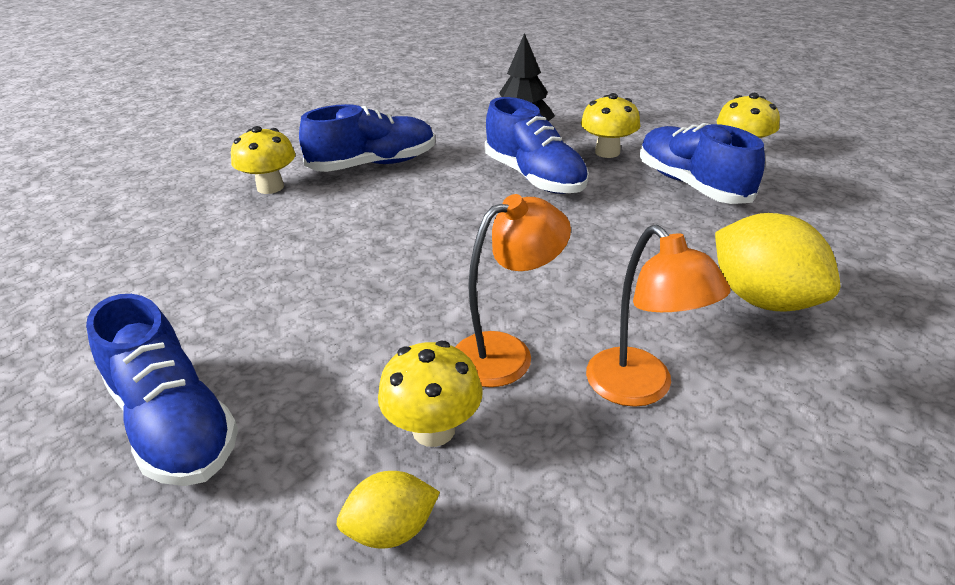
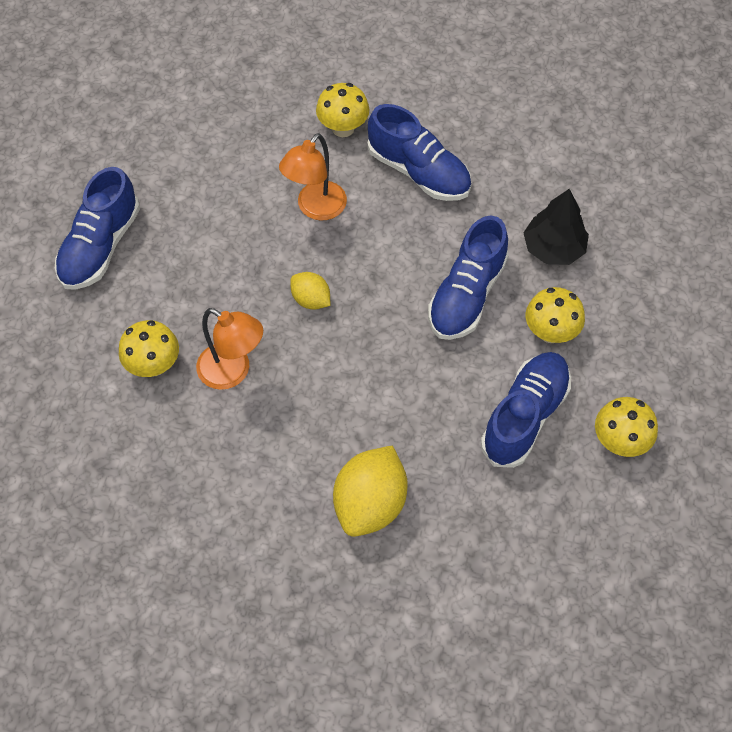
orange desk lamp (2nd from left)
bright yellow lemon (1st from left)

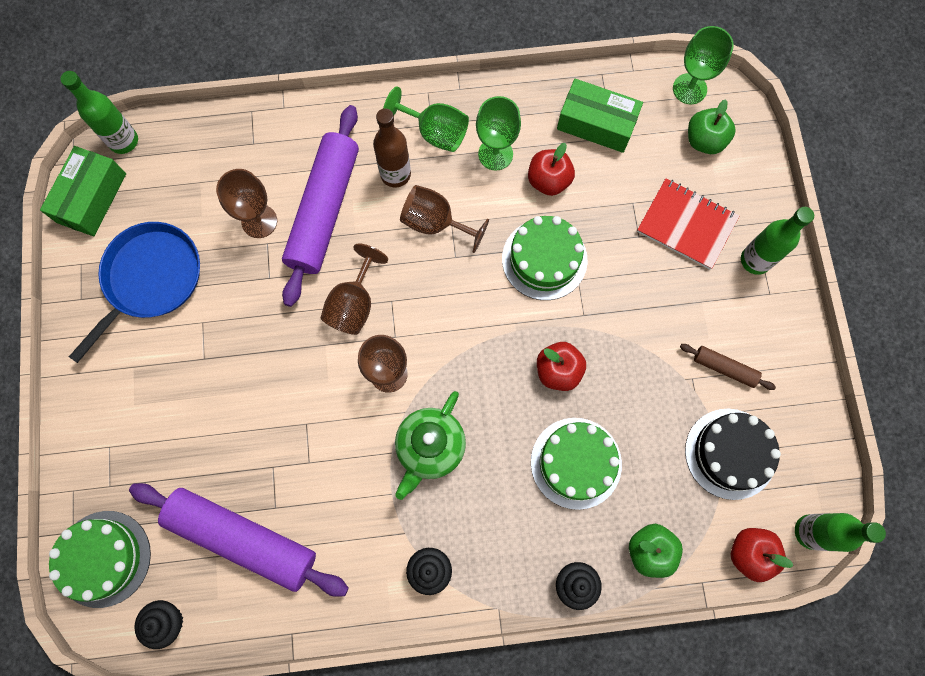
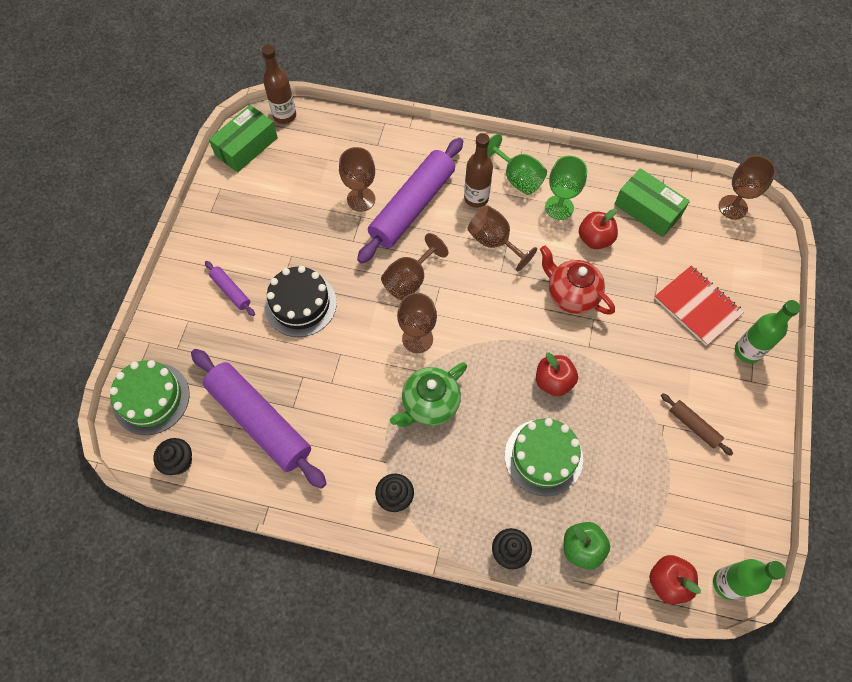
violet pastry roller (1st from left)
dark brown bottle (1st from left)
jet-black cake
crimson teapot
dark brown goblet (5th from left)
blue skillet
leaf-green toy apple (2nd from left in the first image)

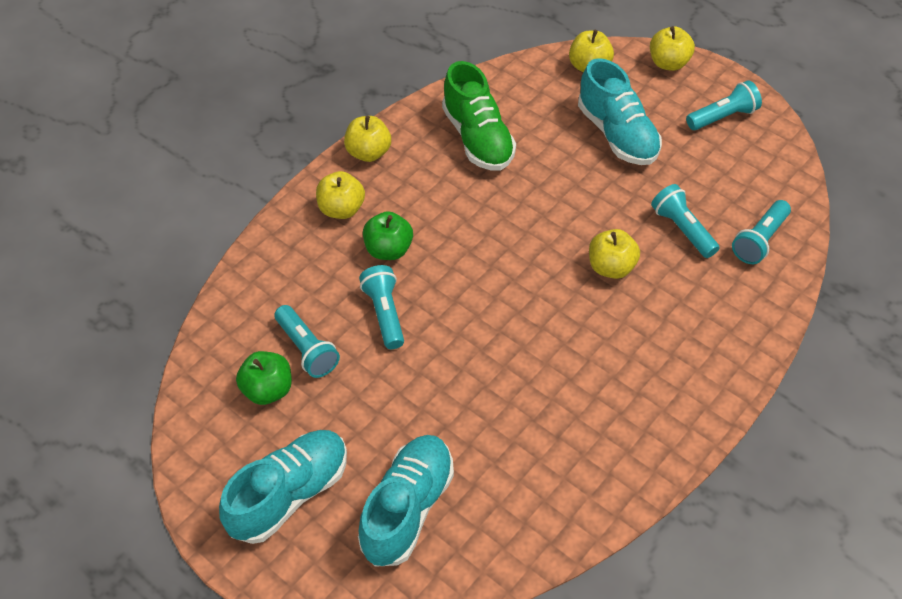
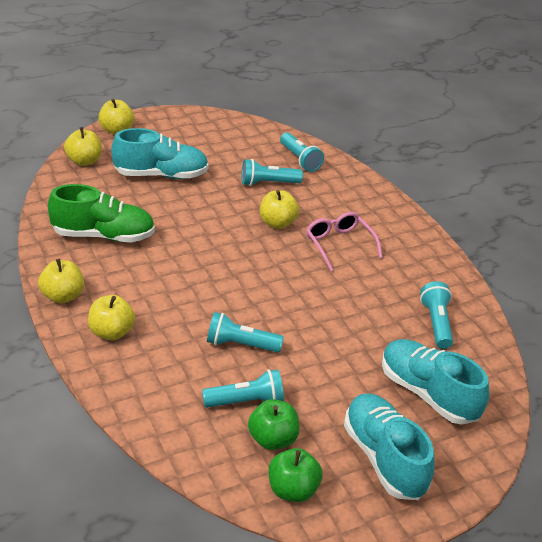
leaf-green toy apple (2nd from left)
pink spectacles
aqua flashlight (5th from left)

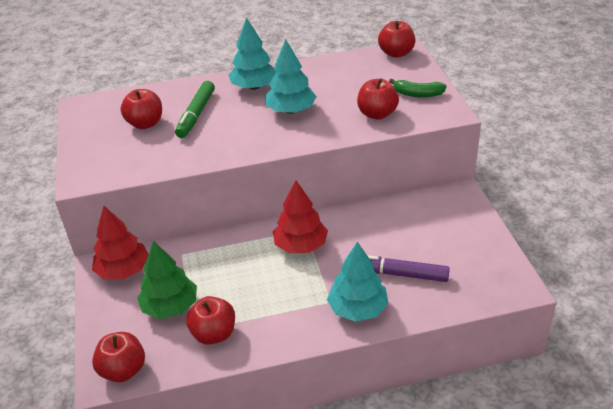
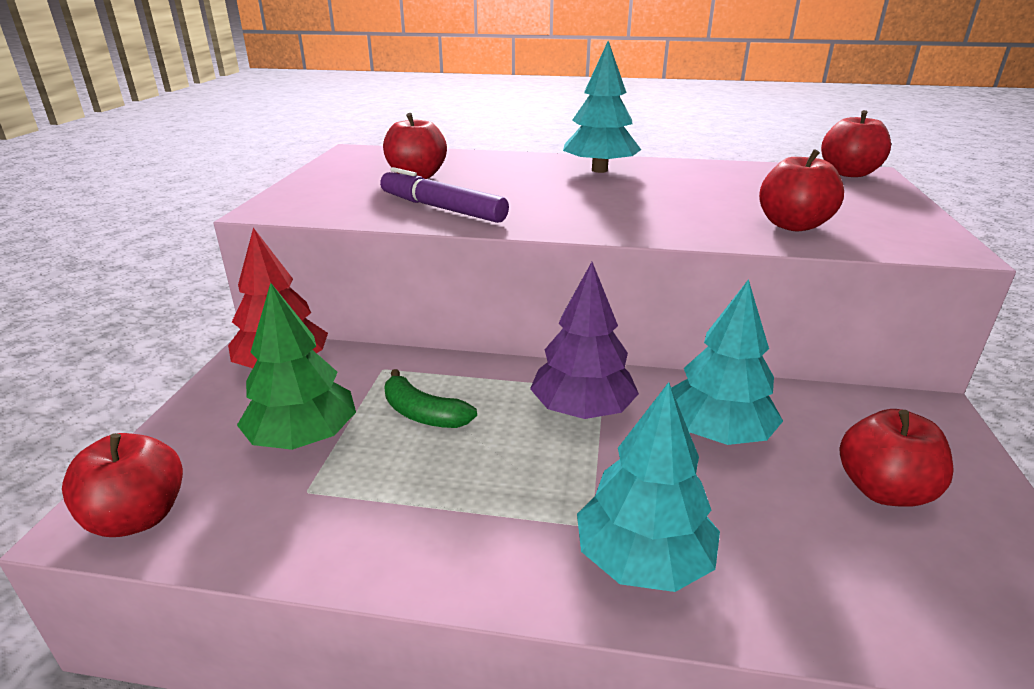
violet marker
leaf-green banana
violet fir tree
aqua fir tree (3rd from left)
crimson toy apple (5th from left)
leaf-green marker

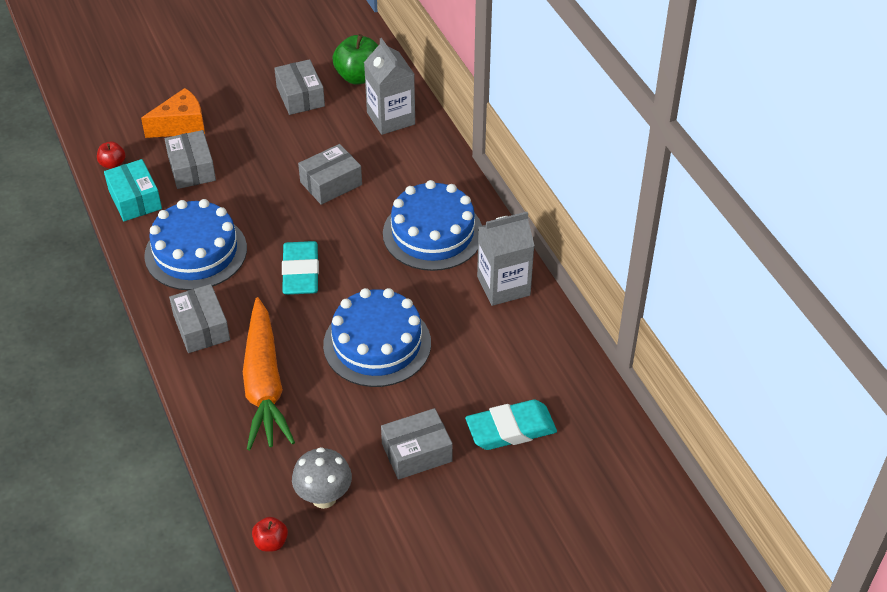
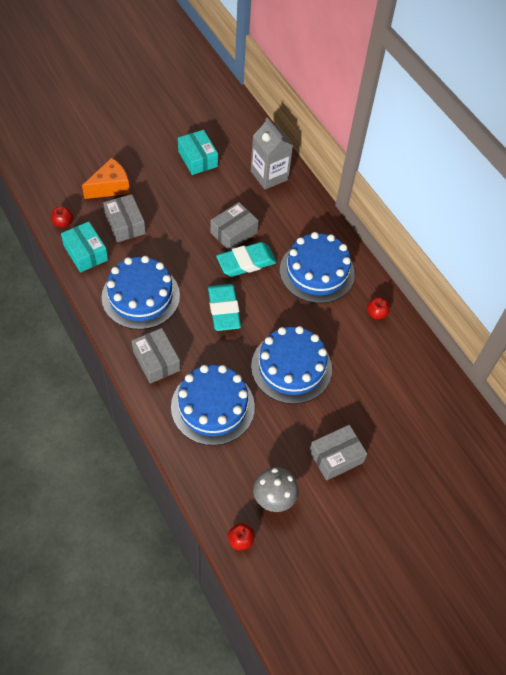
blue cake (2nd from left)
aqua parcel (2nd from left)
aqua gum eraser (2nd from left)
crimson toy apple (3rd from left)
leaf-green toy apple

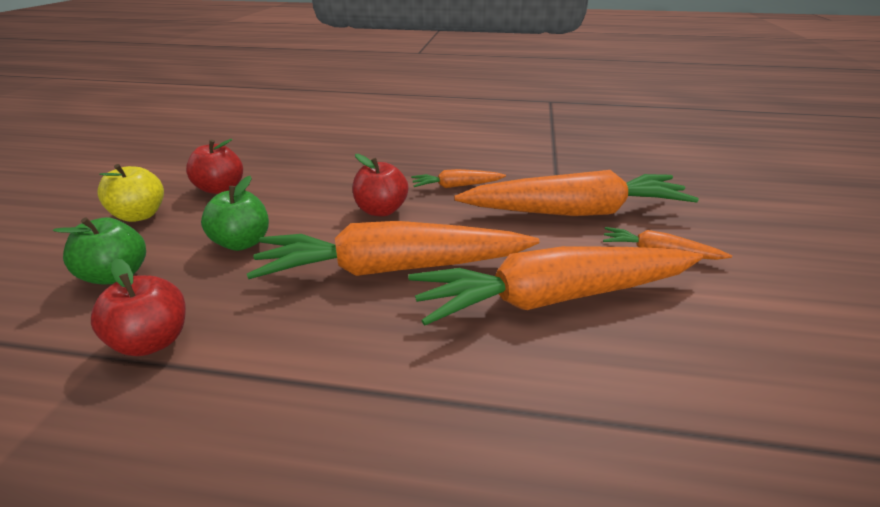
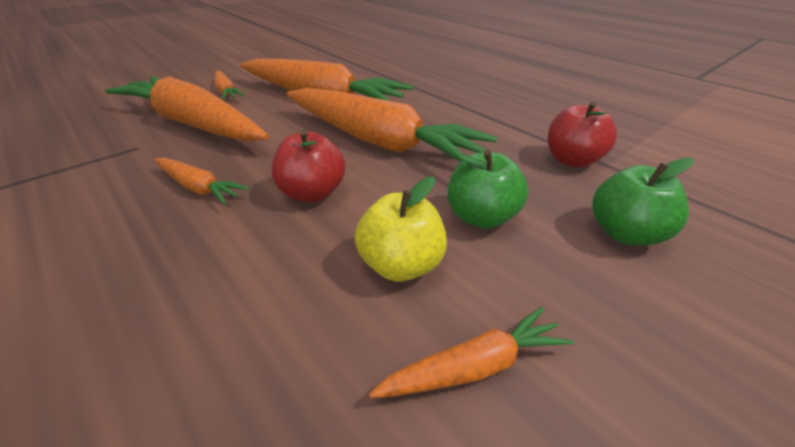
bright yellow toy apple
orange toy carrot (6th from left)

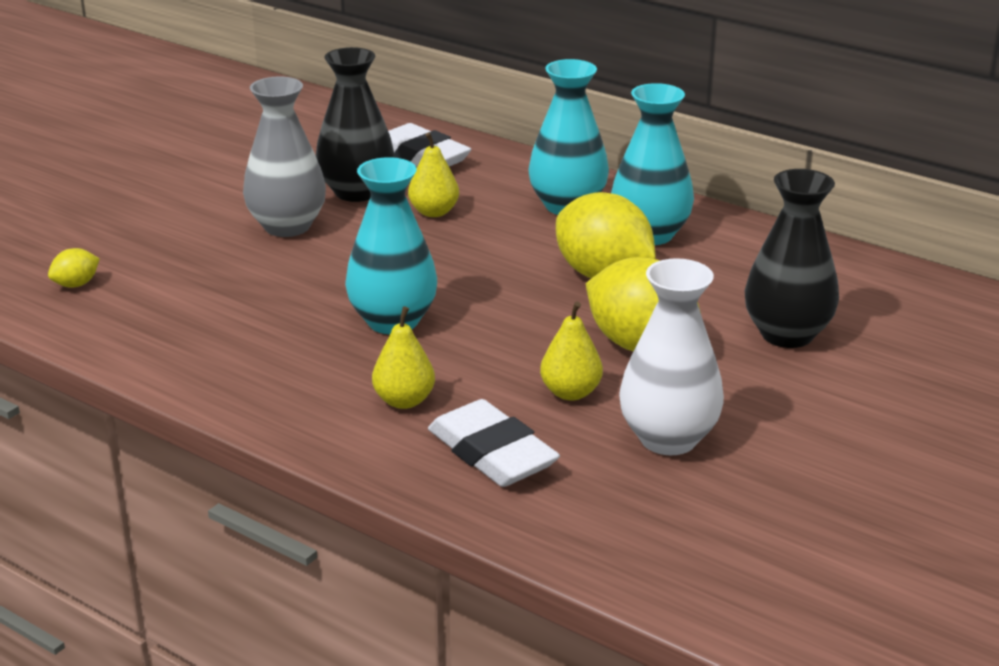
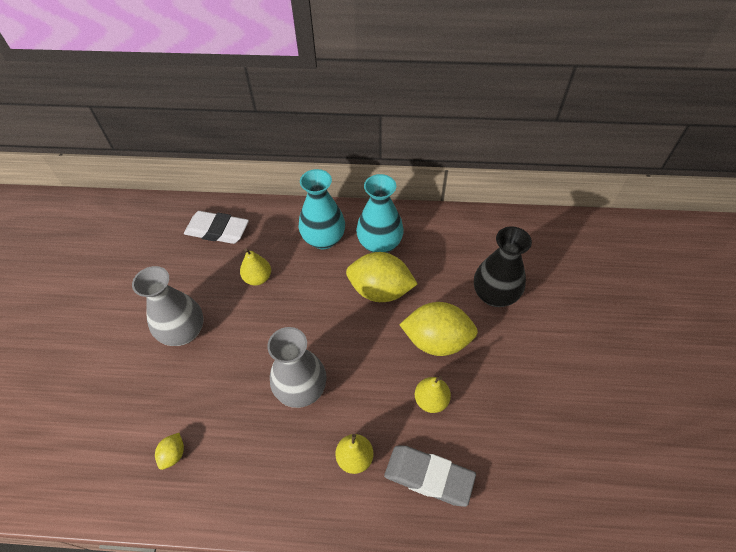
bright yellow lemon (1st from left)
ash-grey vase (2nd from left)
ash-grey gum eraser
jet-black vase (1st from left in the first image)
snow-white vase

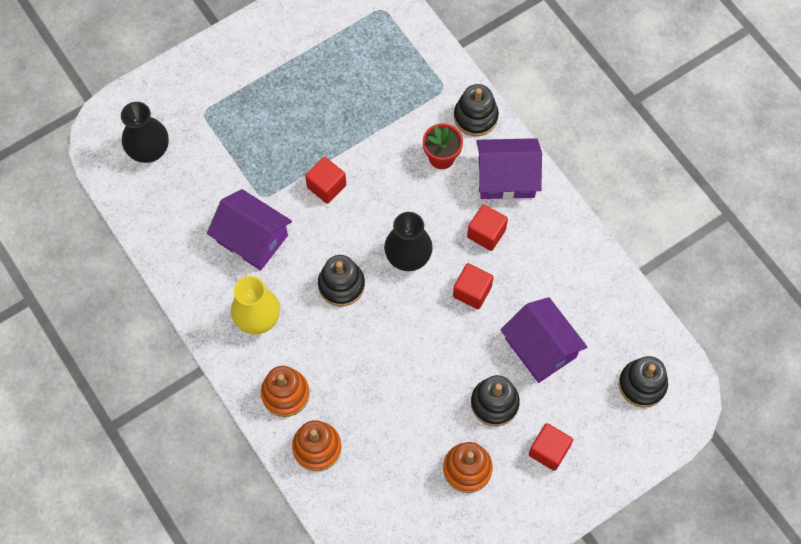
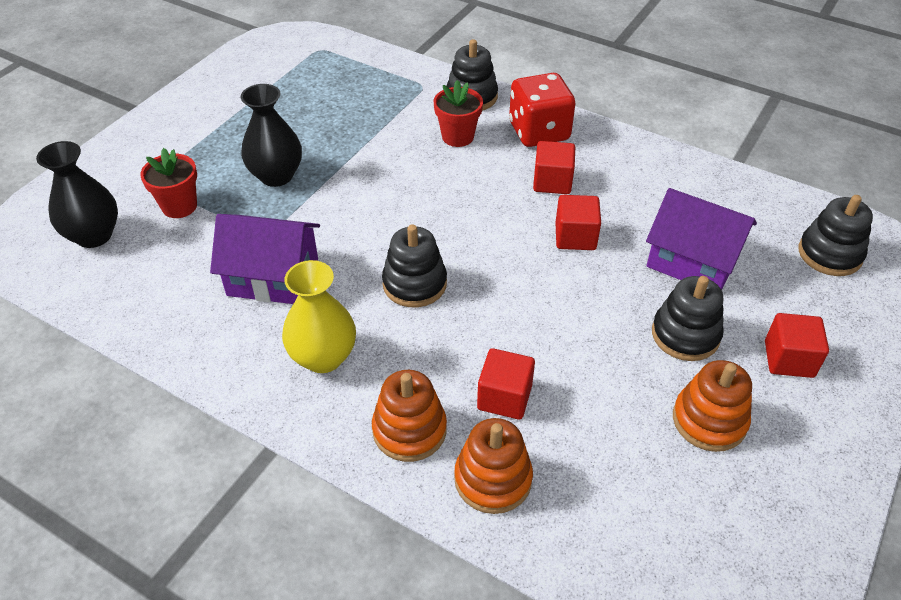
crimson plant pot (1st from left)
jet-black vase (2nd from left)
crimson cube (1st from left)
crimson die

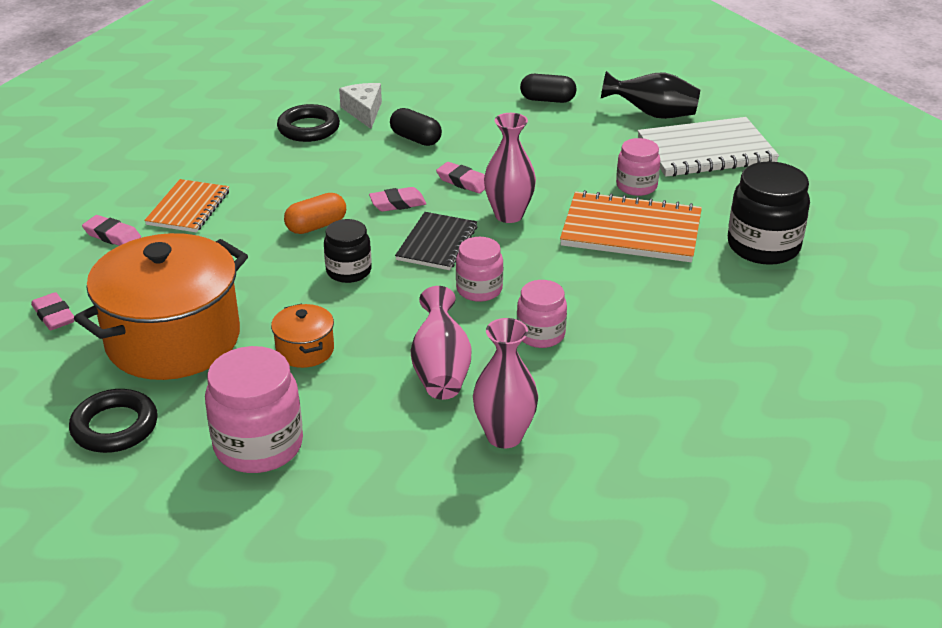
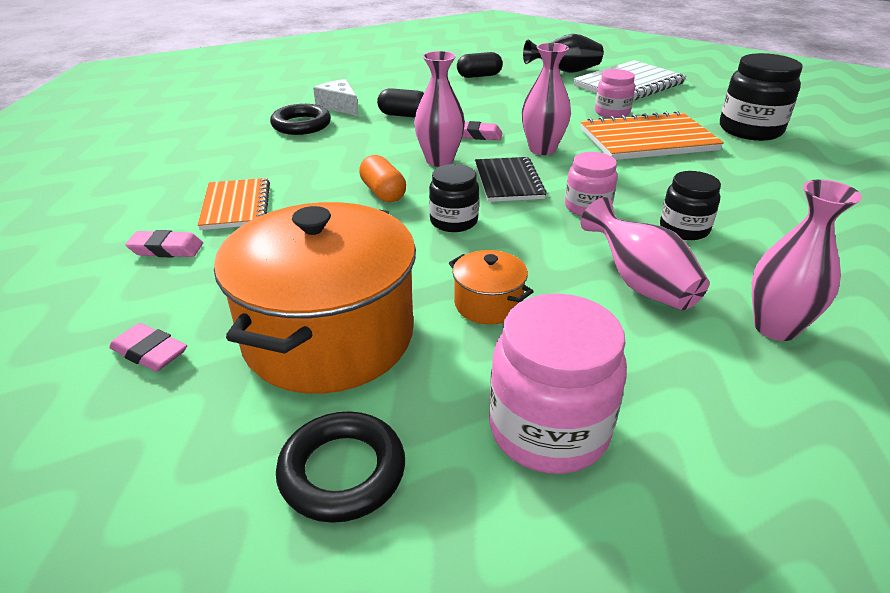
orange pill
pink vase (1st from left)
jet-black jar (2nd from left)

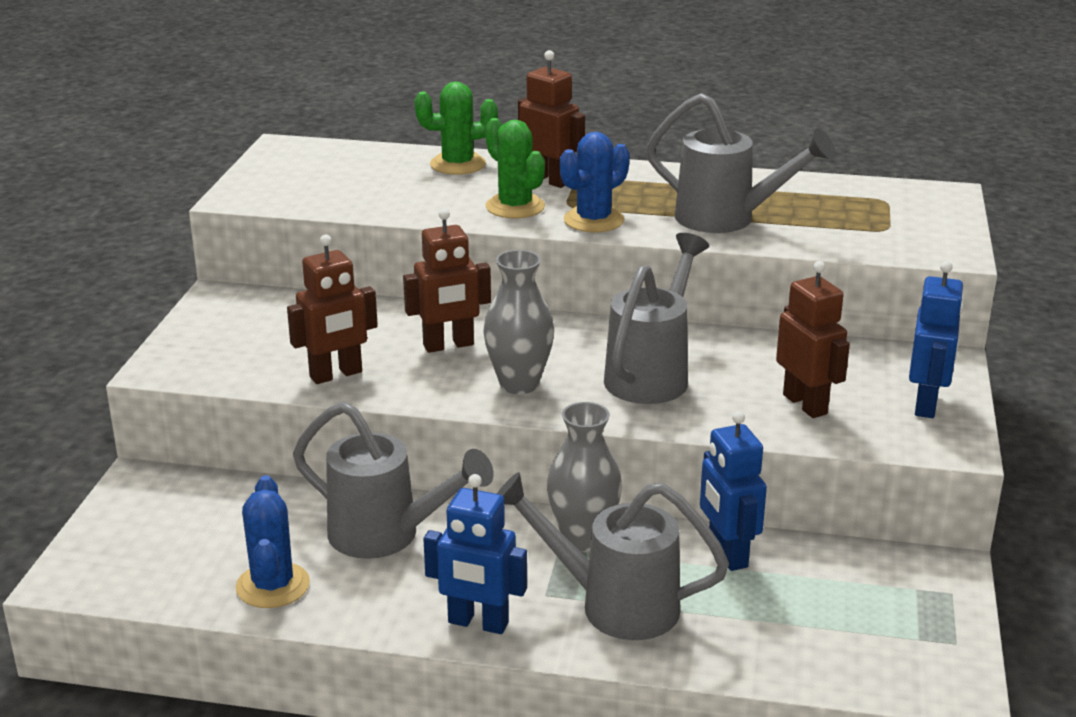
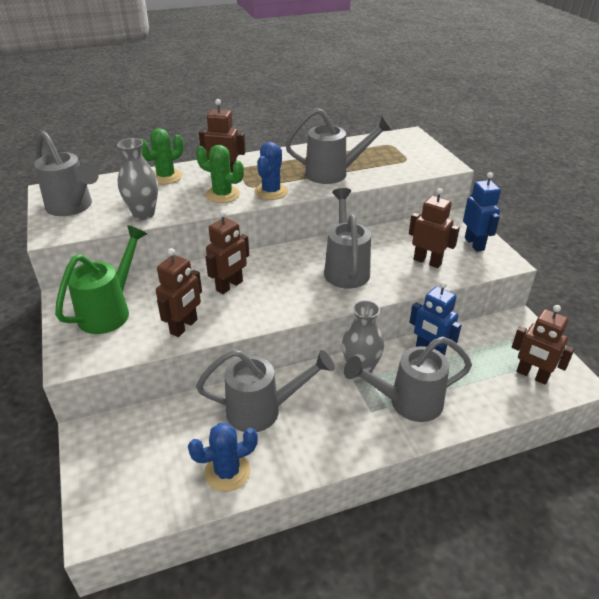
ash-grey watering pot (1st from left)
leaf-green watering pot
ash-grey vase (1st from left)
blue cactus (1st from left)
dark brown robot (5th from left)
blue robot (1st from left in the first image)

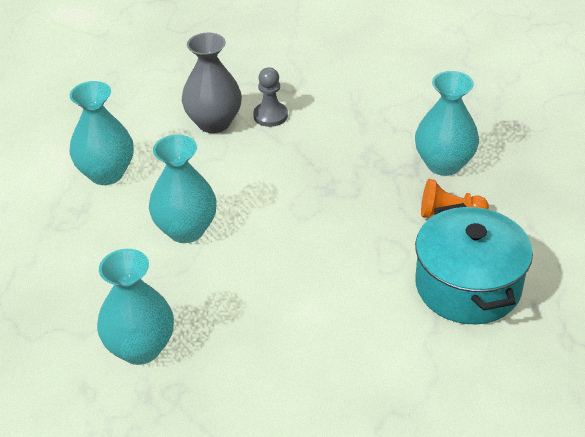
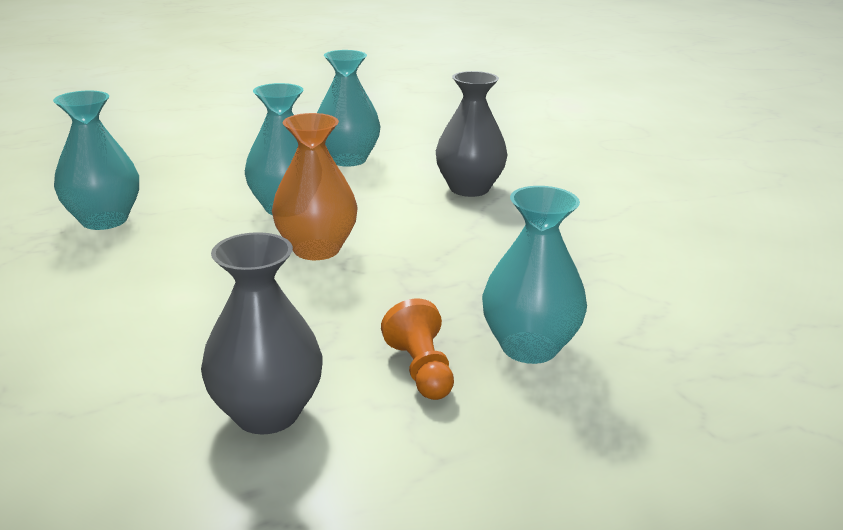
ash-grey vase (1st from left)
orange vase
ash-grey pawn

